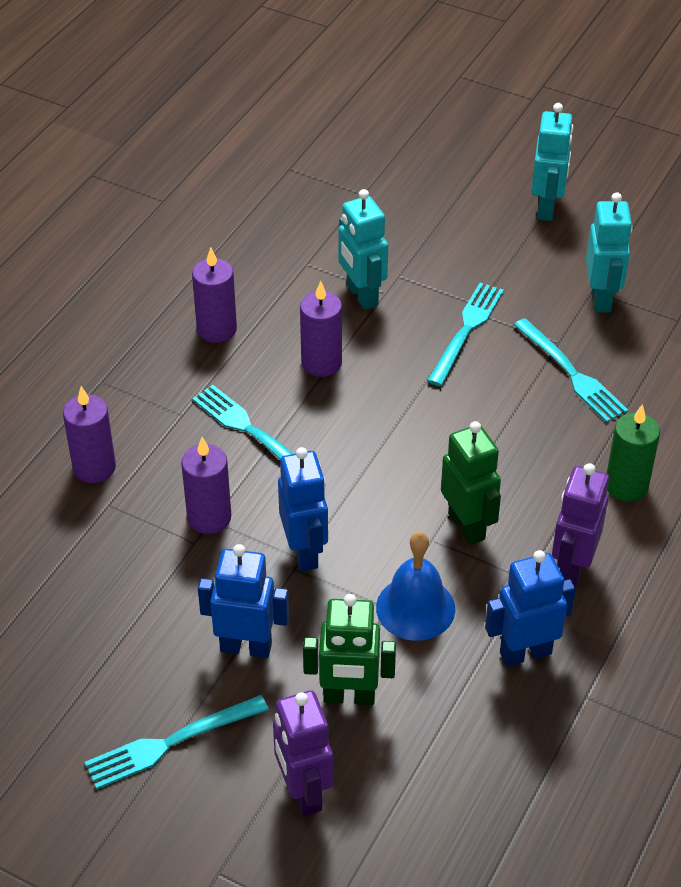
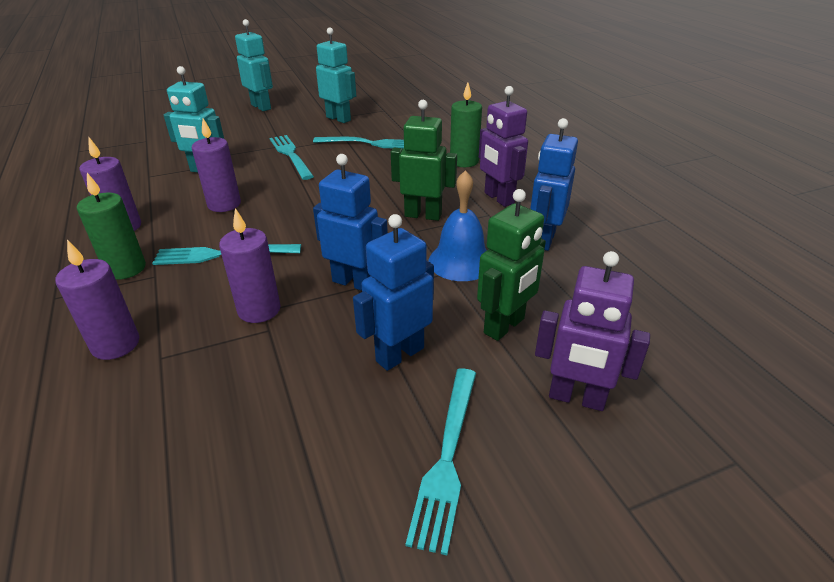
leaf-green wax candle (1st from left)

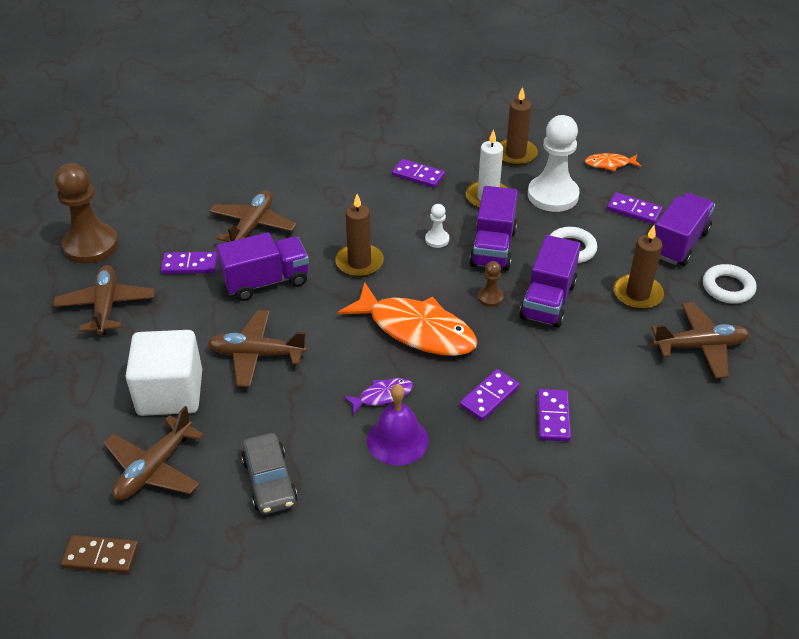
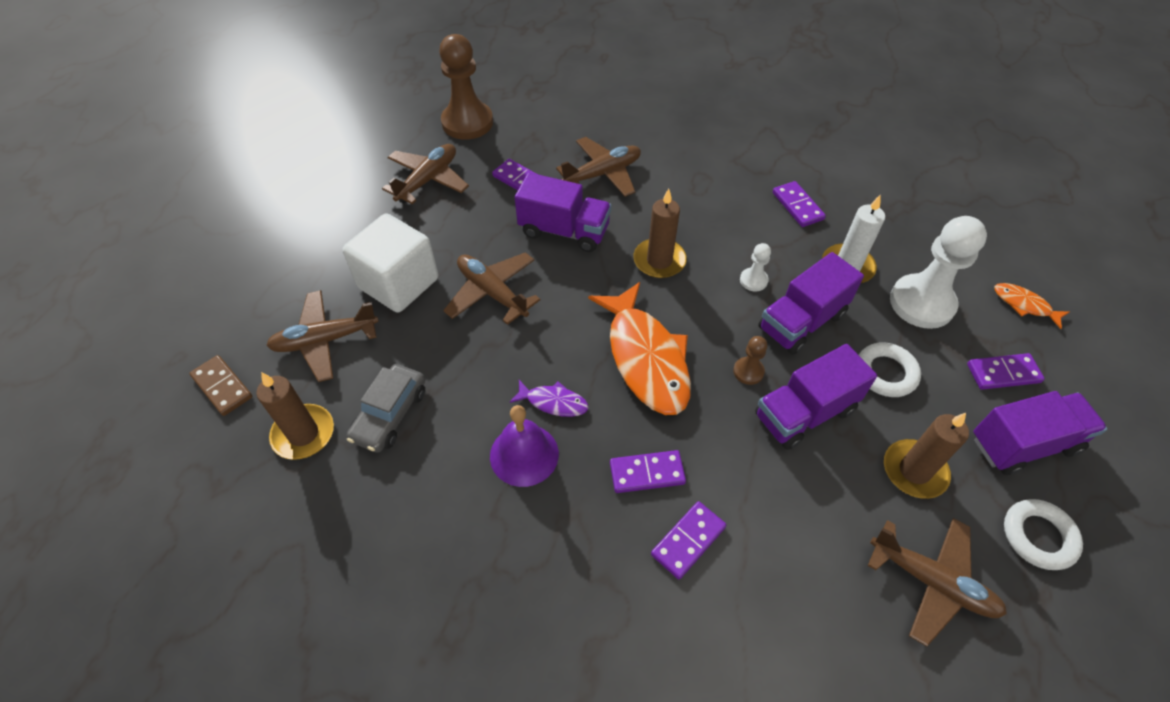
dark brown wax candle (1st from left)
violet domino (5th from left)

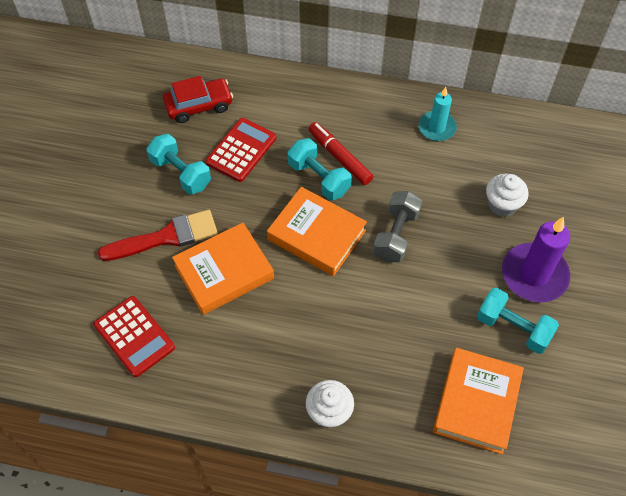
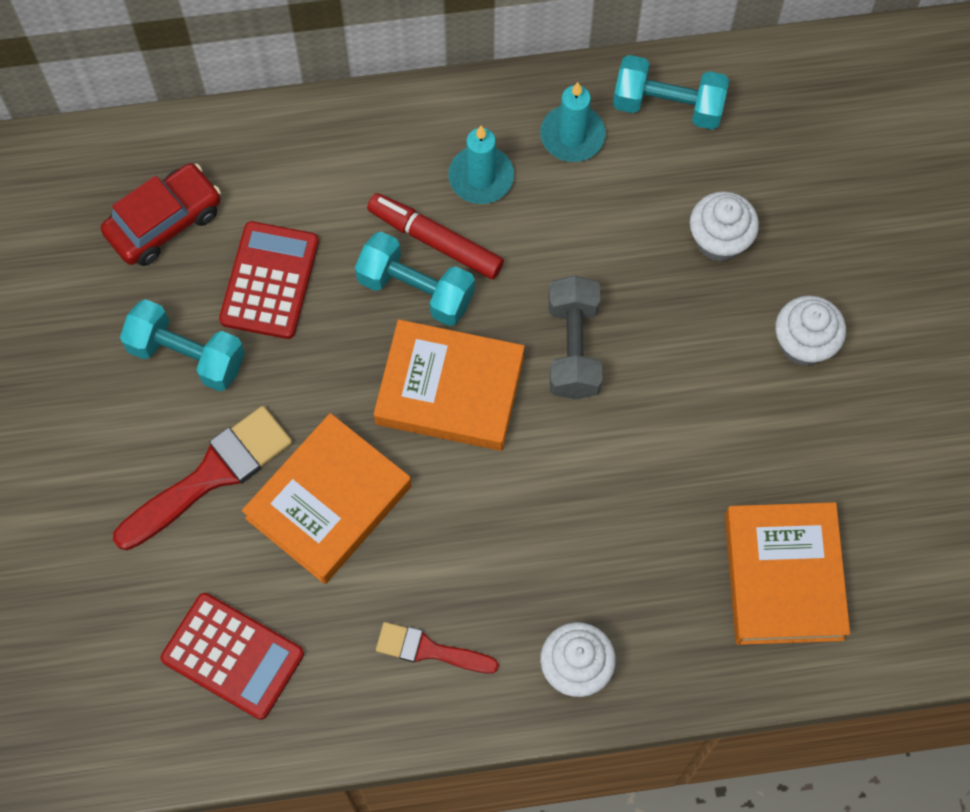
crimson paintbrush (2nd from left)
aqua wax candle (1st from left)
aqua hand weight (3rd from left)
snow-white cupcake (3rd from left)

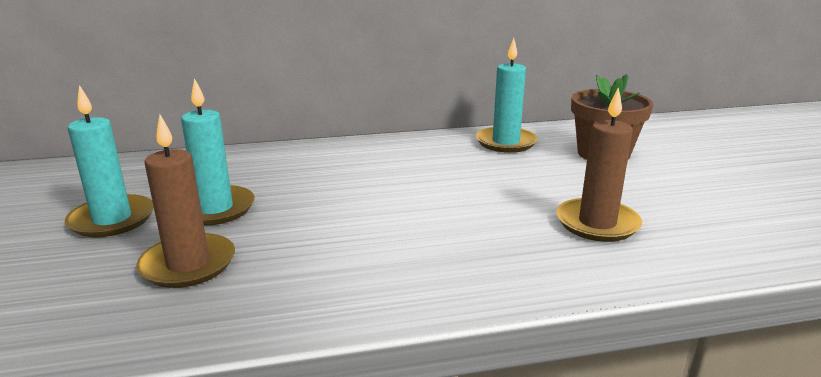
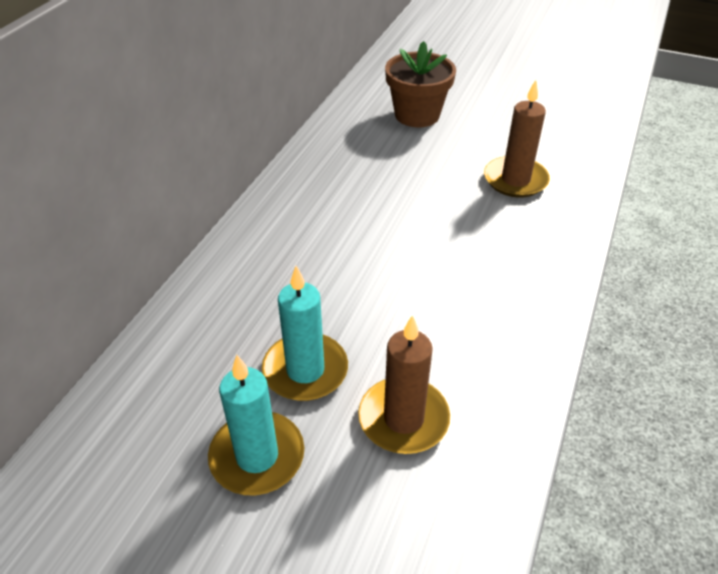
aqua wax candle (3rd from left in the first image)

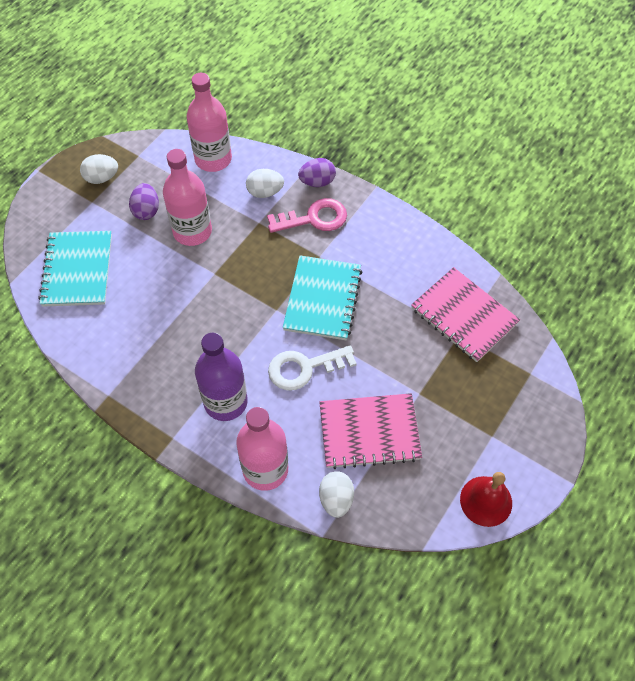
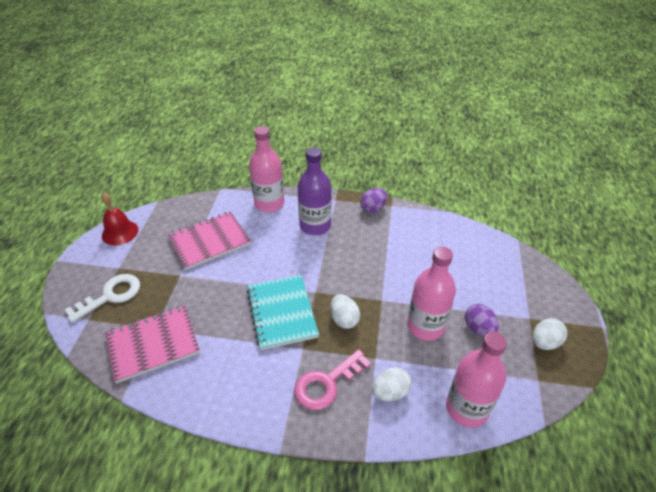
snow-white door key
pink notepad (1st from left)
snow-white egg shape (1st from left)
violet egg shape (1st from left)
aqua notepad (1st from left in the first image)

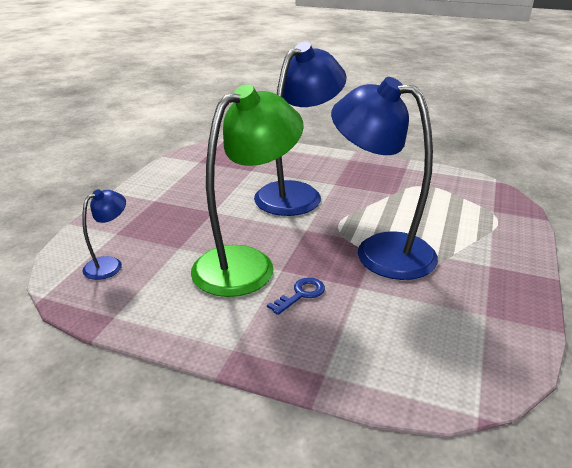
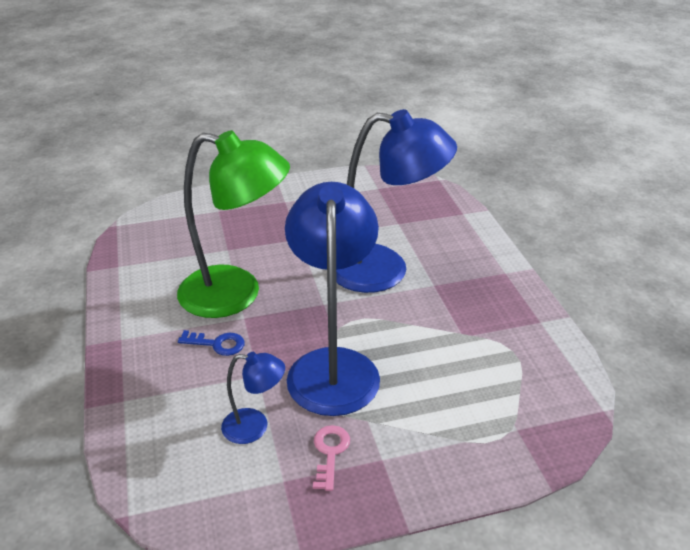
blue desk lamp (1st from left)
pink door key

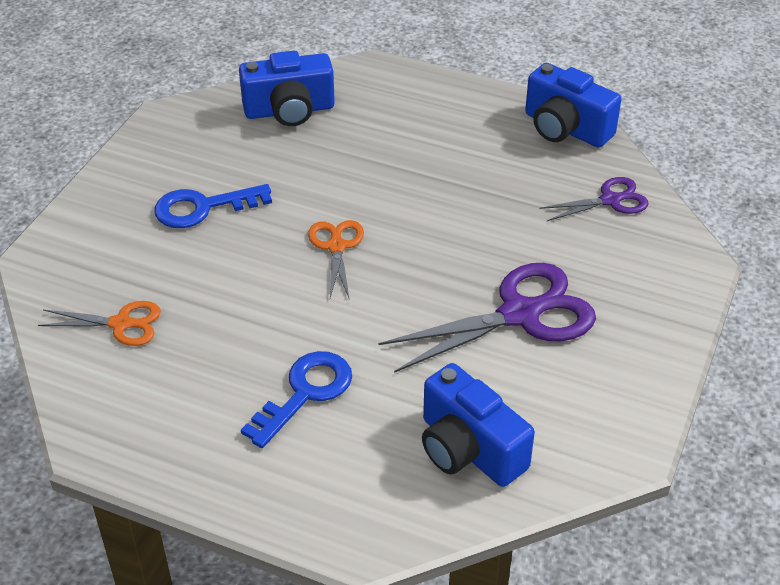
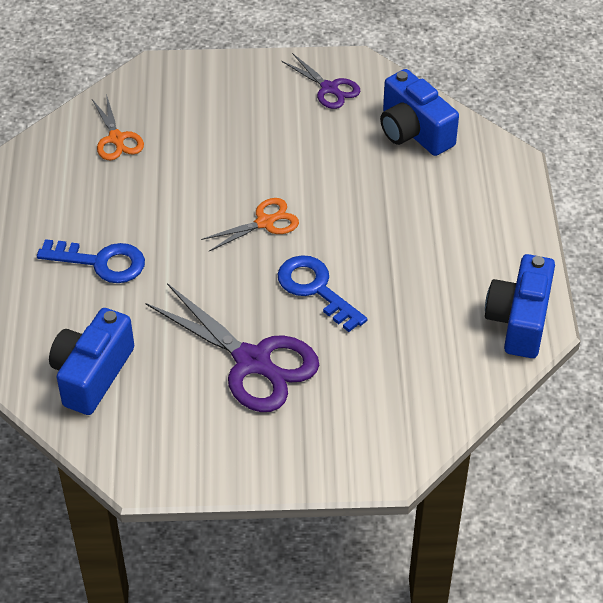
blue door key (2nd from left)
violet shears (2nd from left)

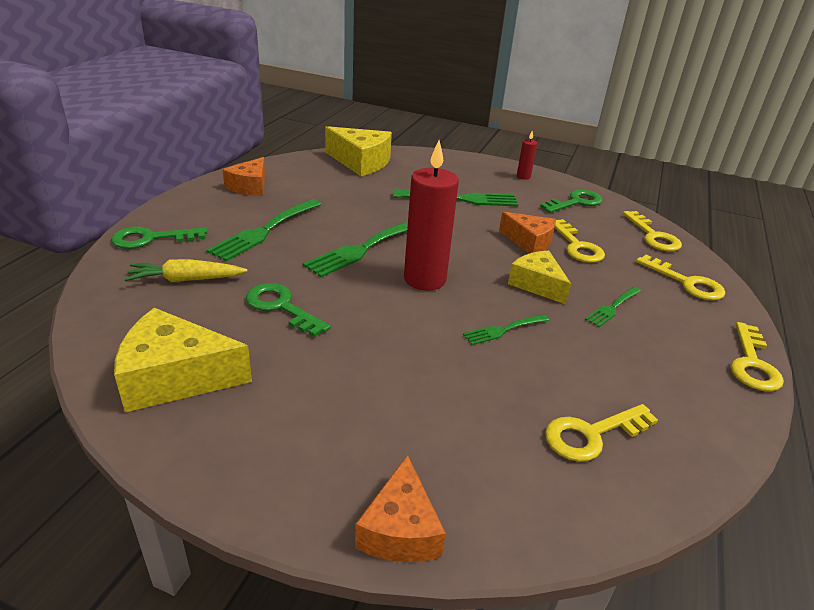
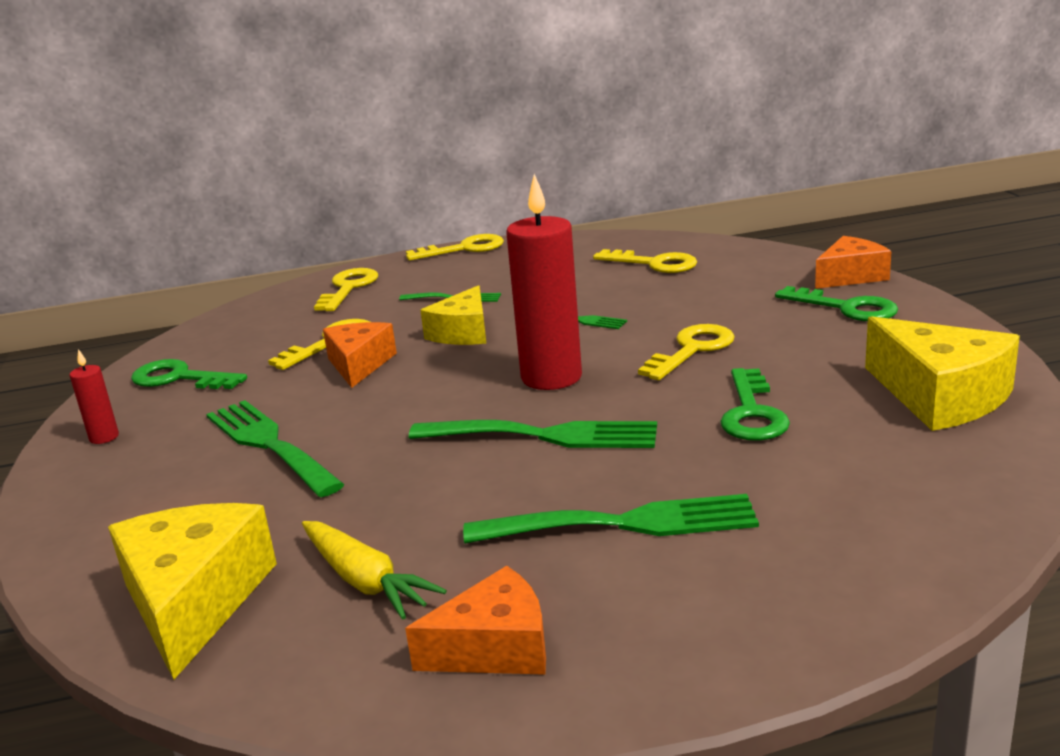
bright yellow toy carrot
bright yellow door key (5th from left)
leaf-green door key (3rd from left)

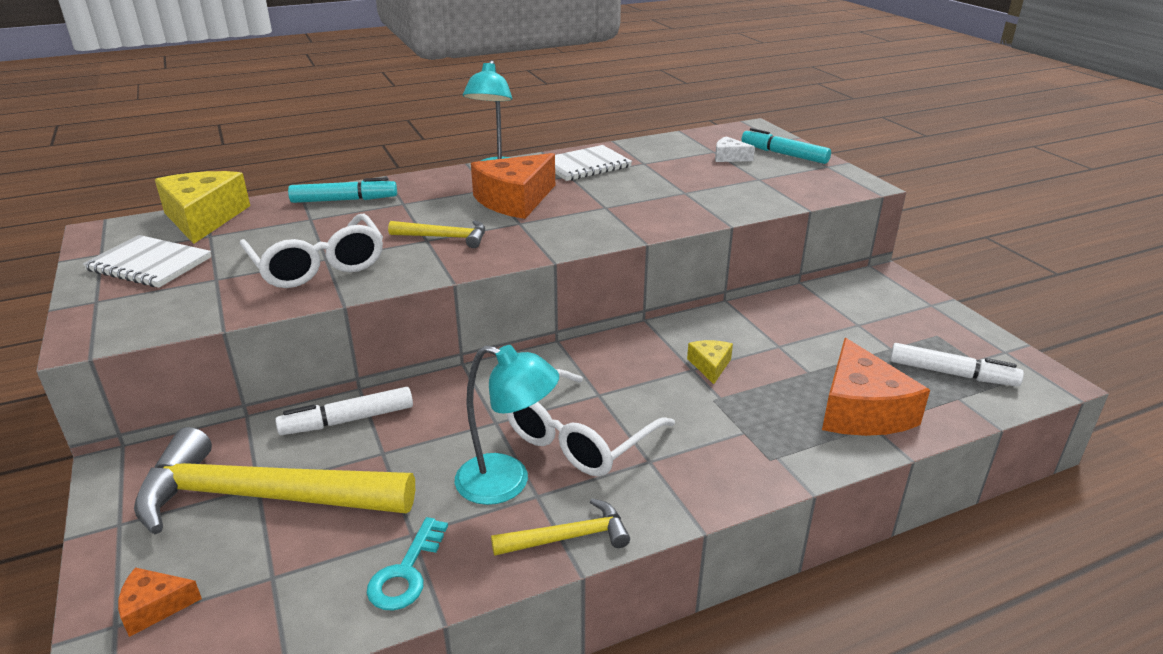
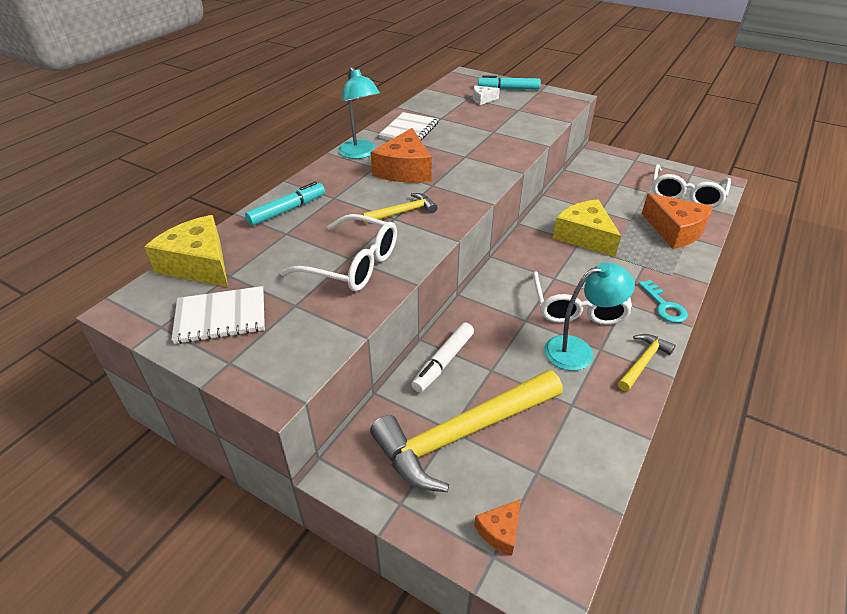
bright yellow piece of cheese (2nd from left)
aqua door key
snow-white spectacles (3rd from left)

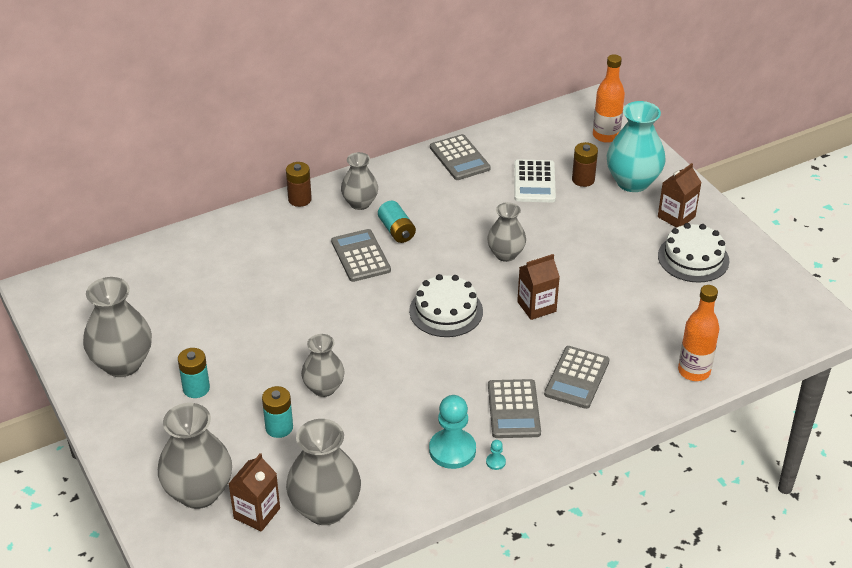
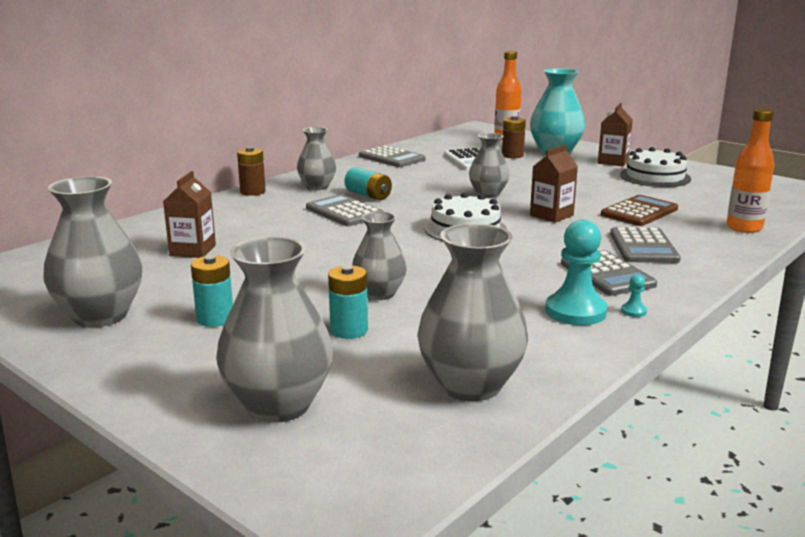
dark brown milk carton (1st from left)
dark brown adding machine

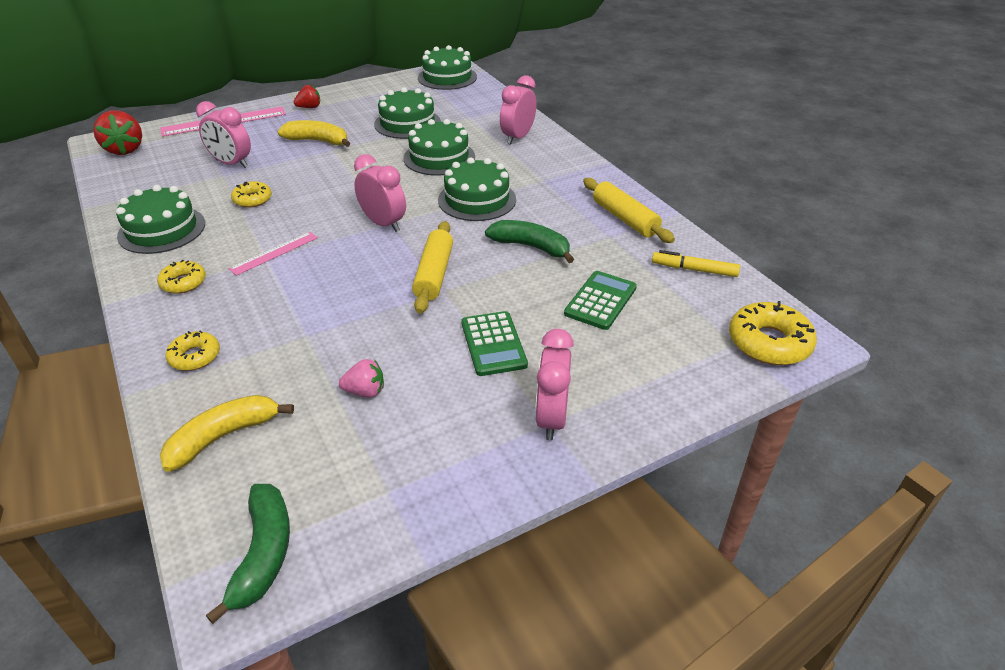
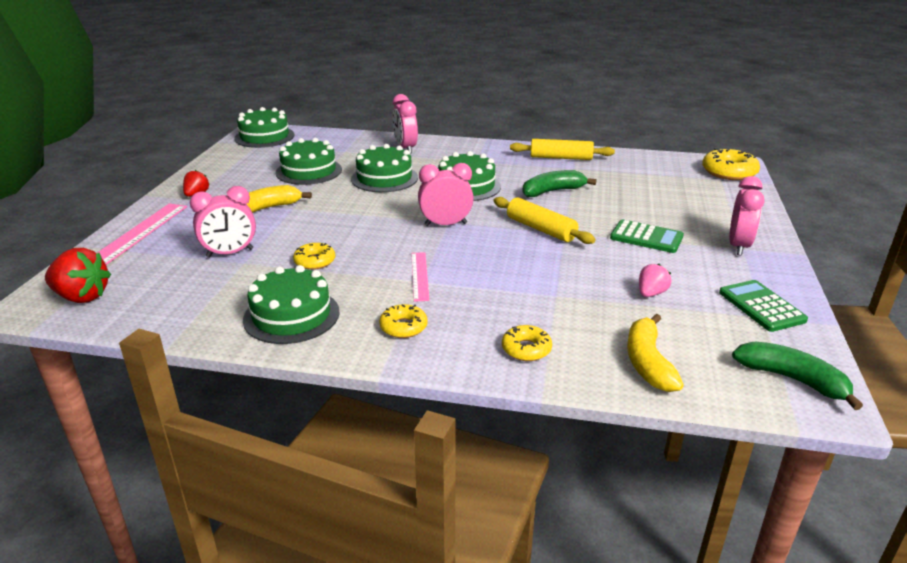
leaf-green adding machine (2nd from left)
pink alarm clock (4th from left)
bright yellow marker

